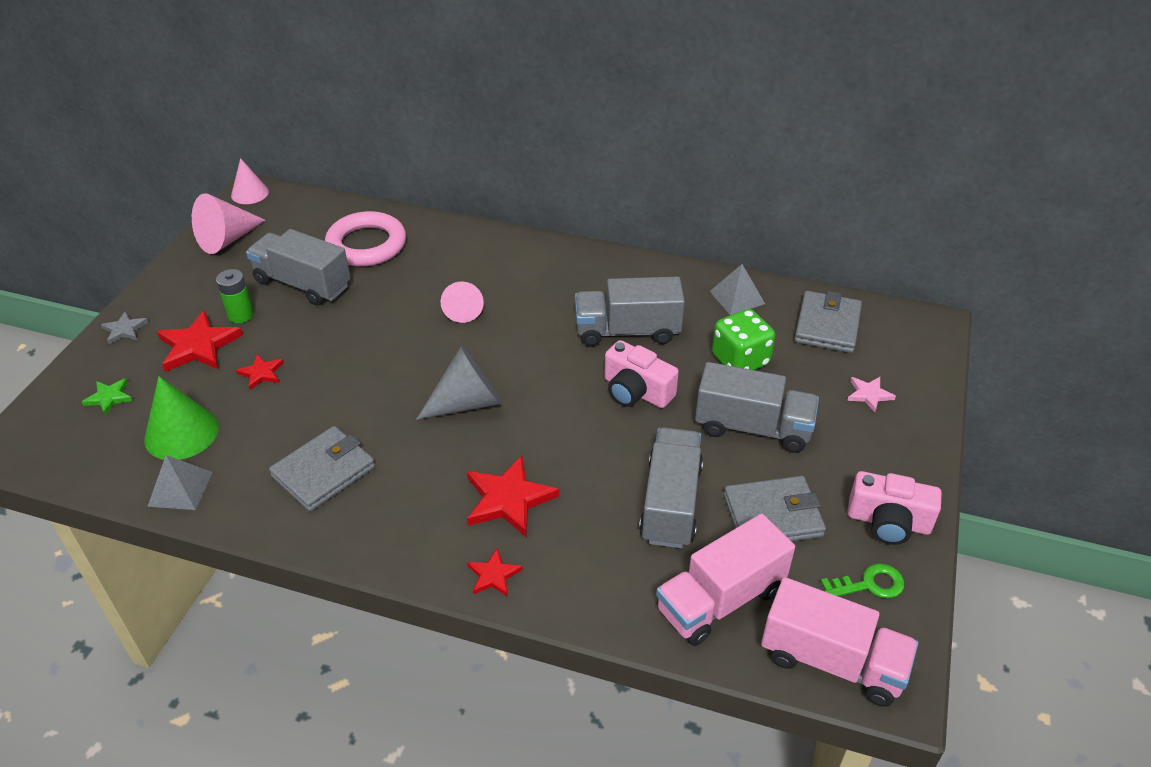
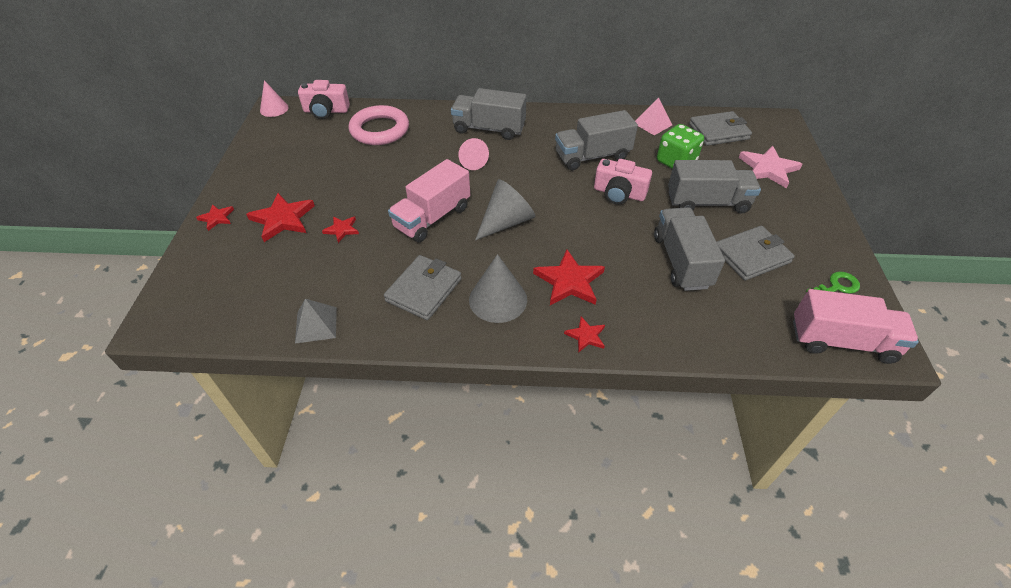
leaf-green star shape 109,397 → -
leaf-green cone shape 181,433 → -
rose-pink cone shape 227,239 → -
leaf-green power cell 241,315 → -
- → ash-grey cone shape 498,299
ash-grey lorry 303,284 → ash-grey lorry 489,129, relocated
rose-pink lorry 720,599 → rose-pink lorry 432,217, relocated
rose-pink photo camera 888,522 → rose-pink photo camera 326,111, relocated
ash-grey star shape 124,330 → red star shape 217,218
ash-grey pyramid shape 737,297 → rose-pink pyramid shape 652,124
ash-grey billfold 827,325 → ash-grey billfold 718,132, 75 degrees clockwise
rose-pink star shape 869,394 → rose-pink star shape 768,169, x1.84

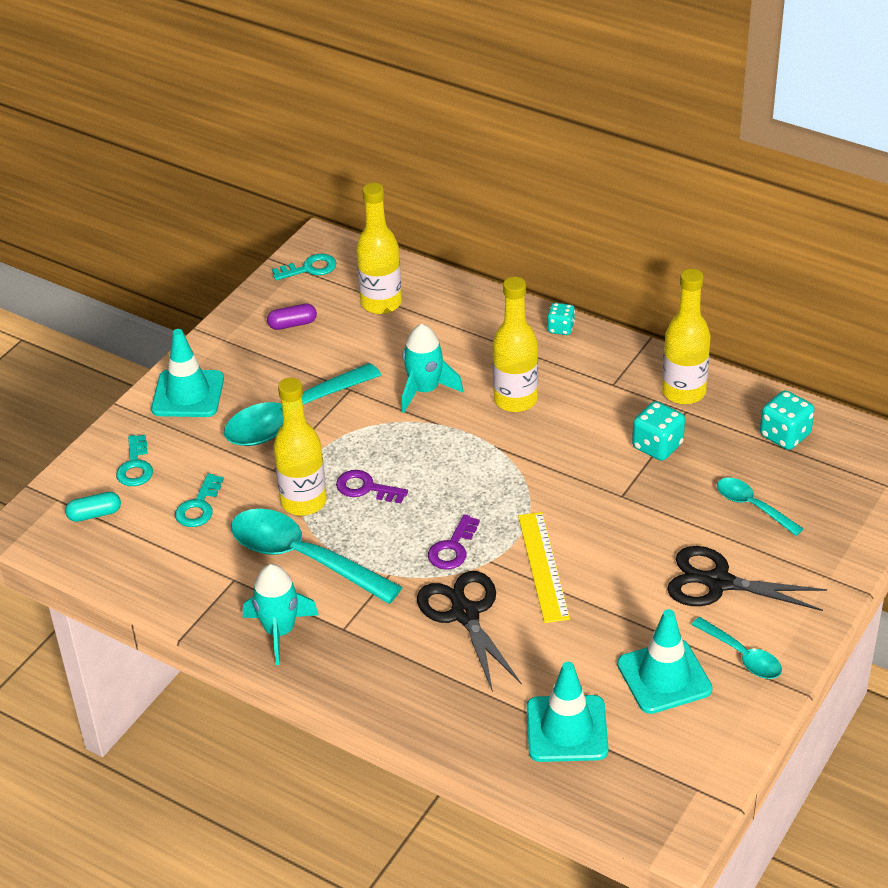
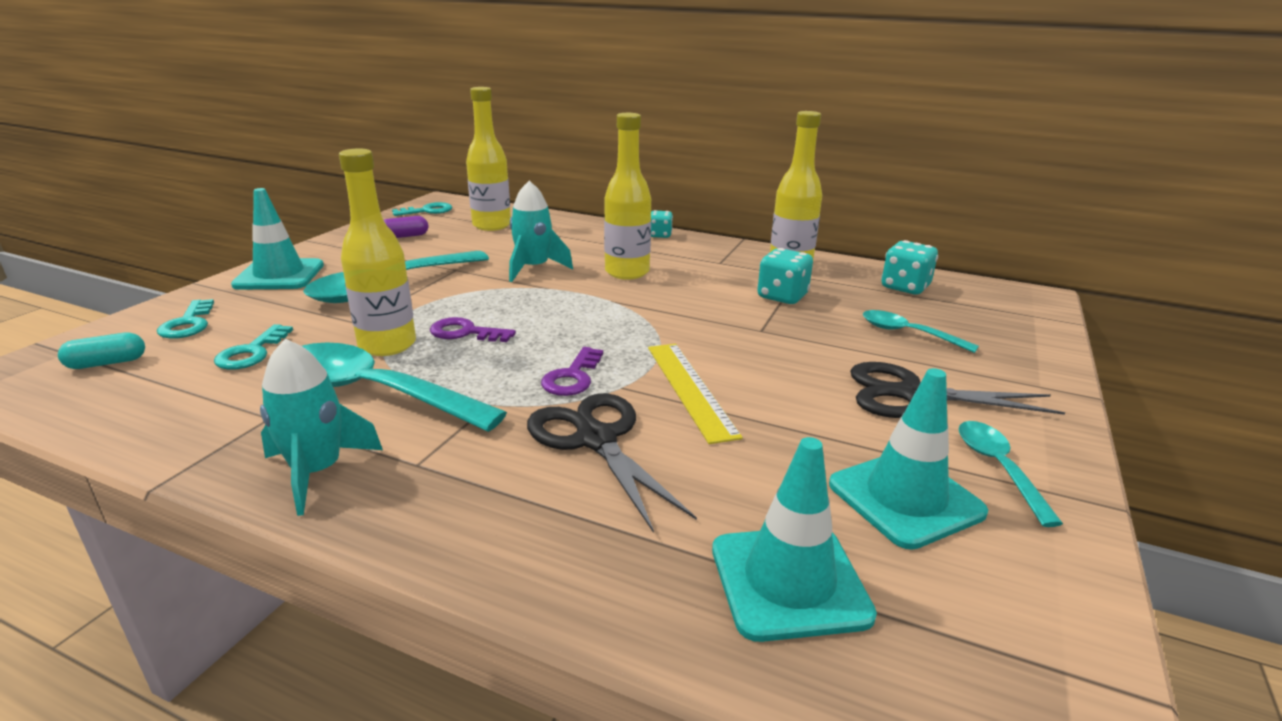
teal tablespoon 742,656 → teal tablespoon 998,468, 135 degrees counterclockwise

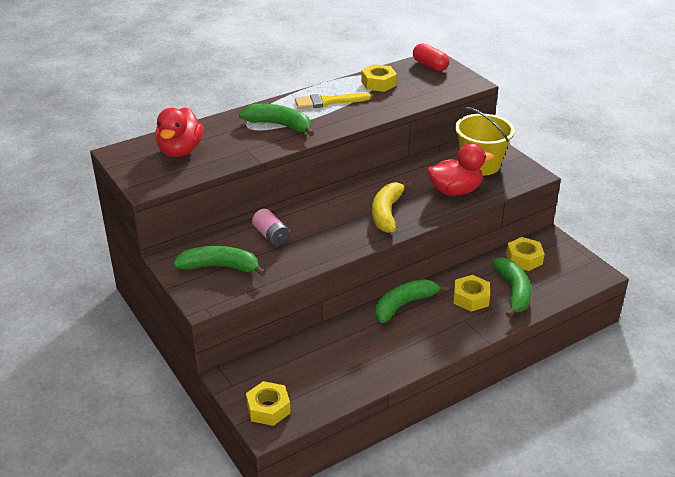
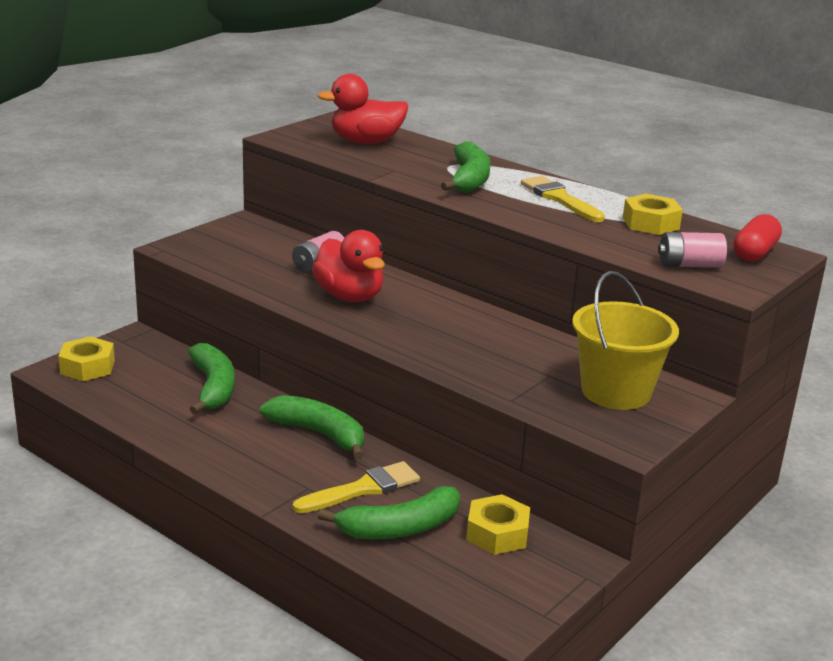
golden toy banana 386,213 → -
- → rose-pink power cell 689,265
leaf-green toy banana 220,267 → leaf-green toy banana 213,387, relocated
red rubber duck 455,191 → red rubber duck 349,296, relocated
golden hexagon nut 471,298 → golden paint brush 363,489

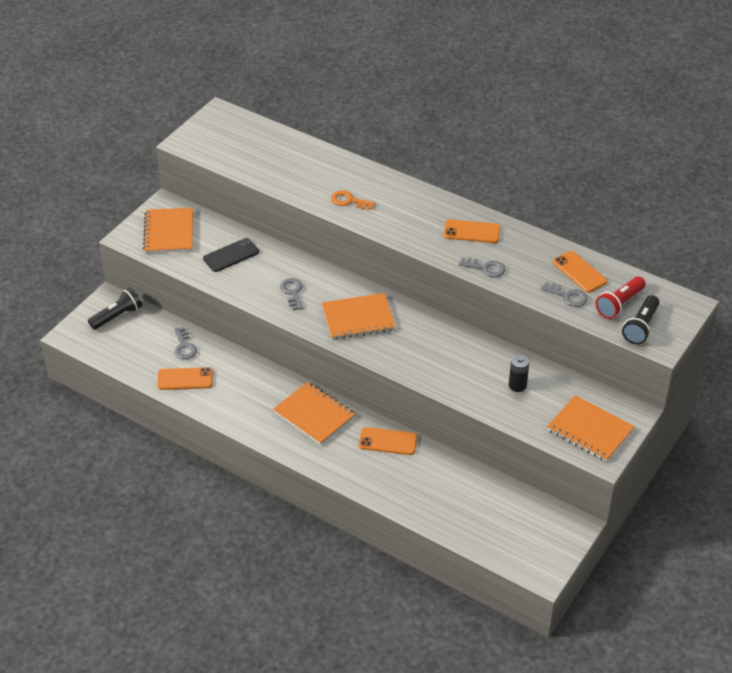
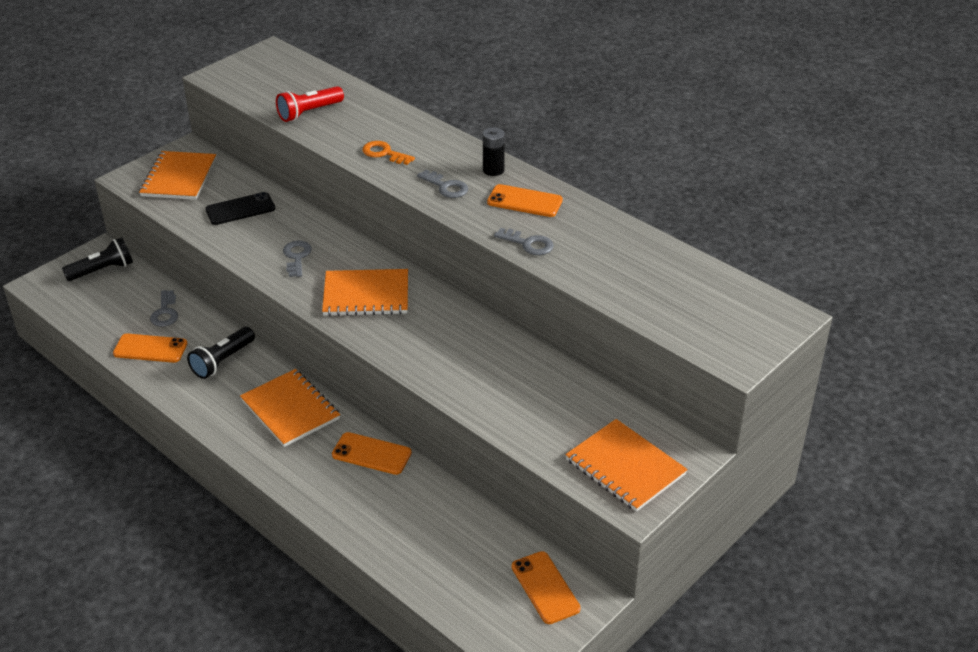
black power cell 517,385 → black power cell 493,170, relocated
ash-grey latchkey 567,296 → ash-grey latchkey 446,187, relocated
orange-coloured smartphone 579,272 → orange-coloured smartphone 545,588, relocated
red torch 619,304 → red torch 309,112, relocated
black torch 641,327 → black torch 222,361, relocated

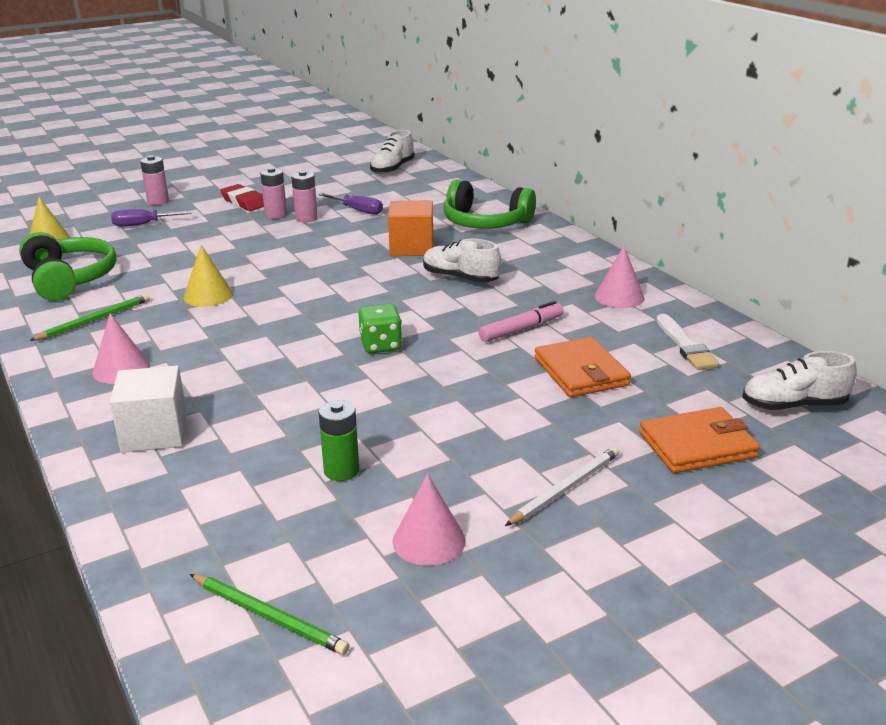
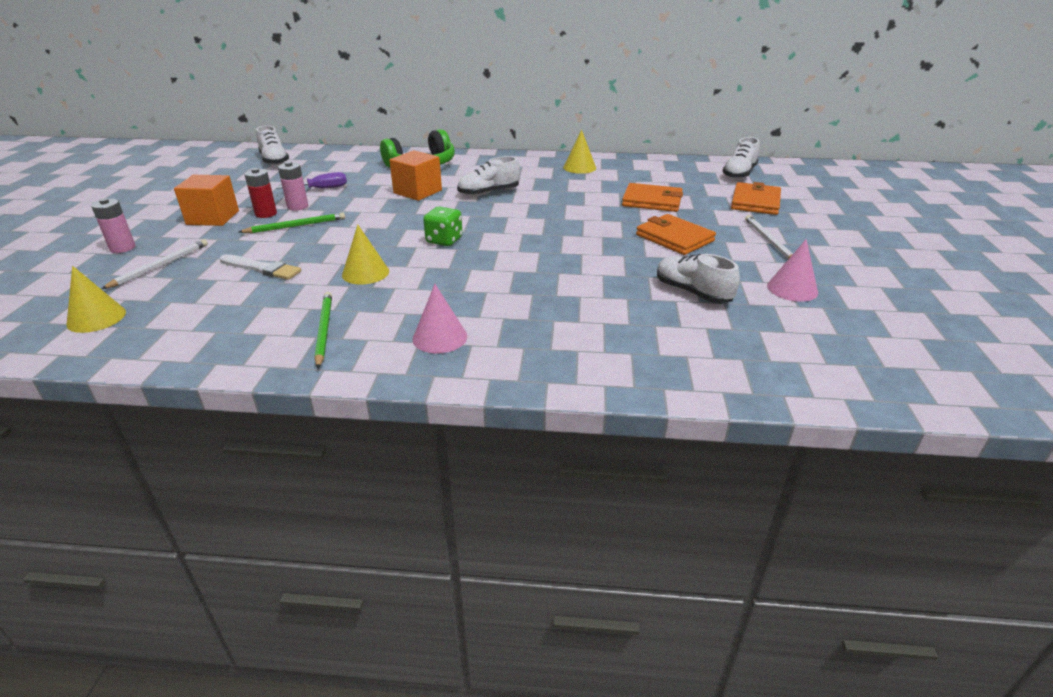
leaf-green over-ear headphones 69,279 → -
snow-white cube 154,433 → -
rose-pink marker 521,329 → -
- → orange-coloured billfold 674,238
leaf-green lead pencil 269,616 → leaf-green lead pencil 296,226, relocated
leaf-green game die 381,345 → leaf-green game die 444,240, relocated
snow-white paint brush 685,345 → snow-white paint brush 262,268, relocated
royal purple hand screwdriver 143,224 → snow-white lead pencil 160,266
red pencil eraser 244,202 → orange-coloured cube 213,217
leaf-green power cell 341,471 → snow-white lace-up shoe 692,292
rose-pink power cell 276,215 → red power cell 266,214
rose-pink cone shape 619,297 → golden cone shape 579,167

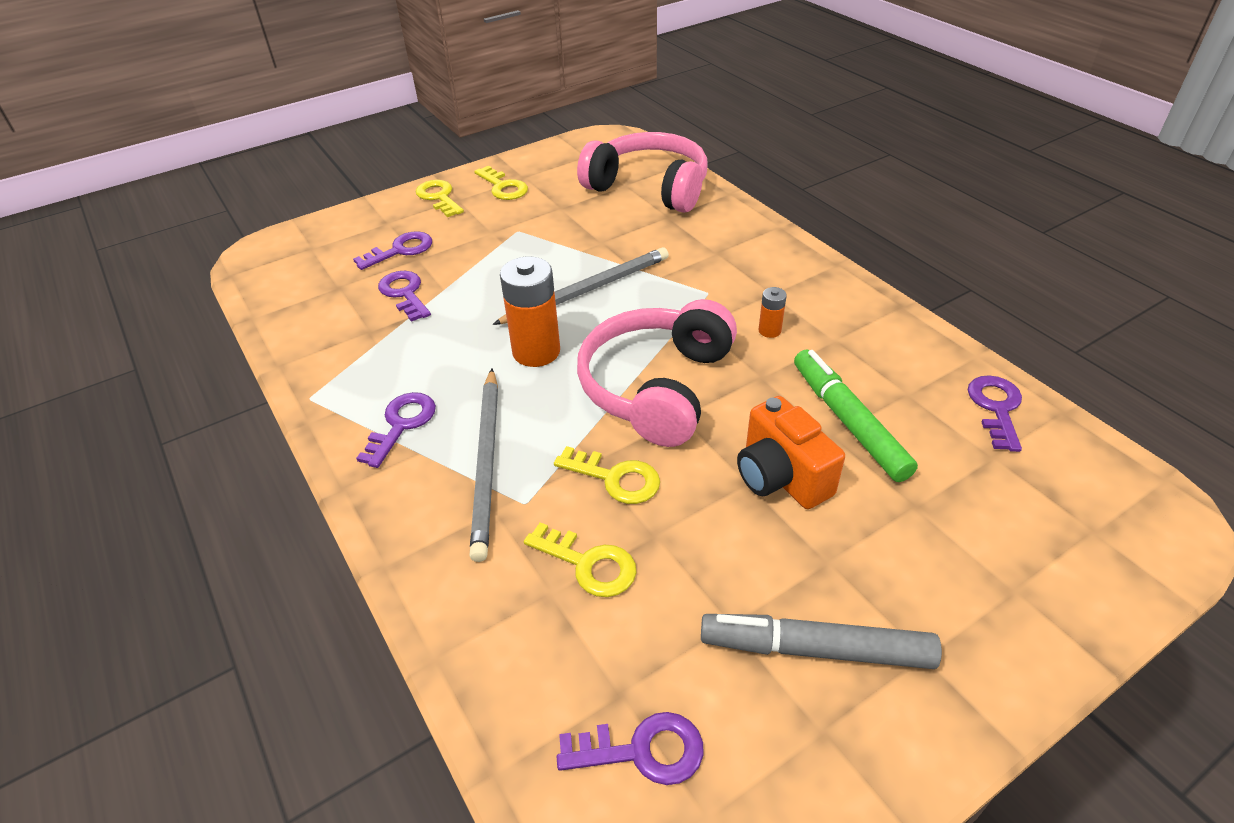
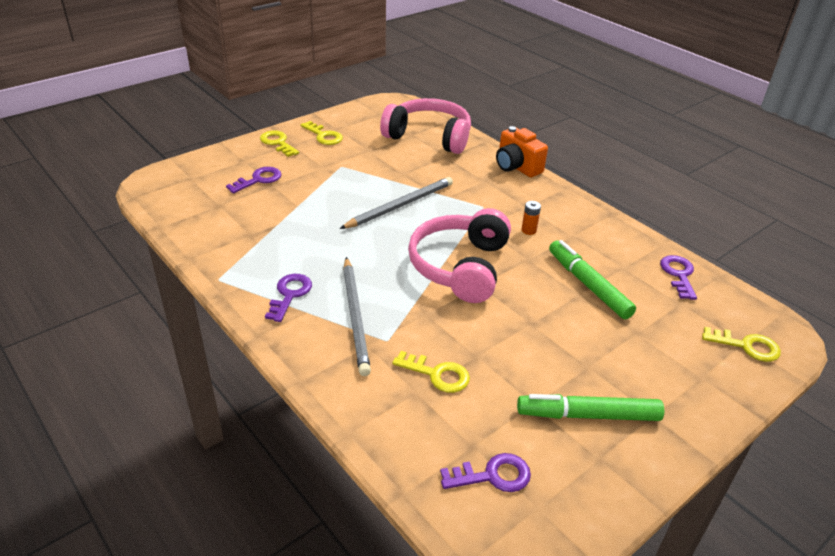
royal purple latchkey 404,293 → -
orange-coloured power cell 536,351 → -
golden latchkey 615,478 → golden latchkey 746,346, relocated
orange-coloured photo camera 781,477 → orange-coloured photo camera 516,167, relocated
ash-grey marker 815,649 → leaf-green marker 588,415

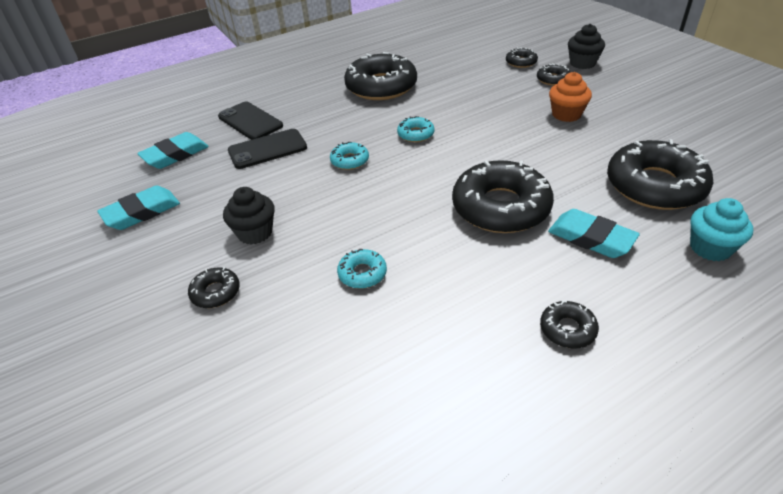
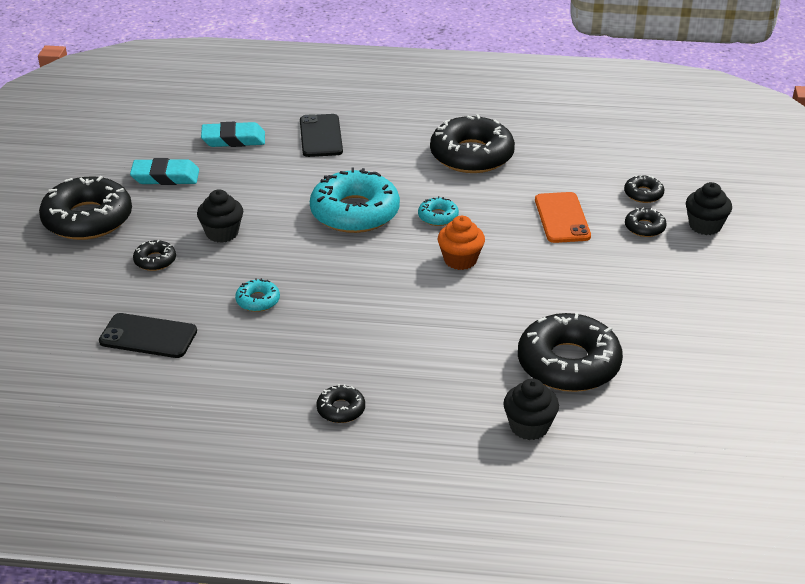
teal pencil eraser 591,238 → -
- → orange-coloured smartphone 562,218
black smartphone 267,149 → black smartphone 148,336, relocated
black glazed donut 500,207 → black glazed donut 87,219, relocated
orange-coloured cupcake 566,114 → orange-coloured cupcake 460,260, relocated
teal cupcake 710,248 → black cupcake 529,426
teal glazed donut 349,161 → teal glazed donut 355,212, x2.21

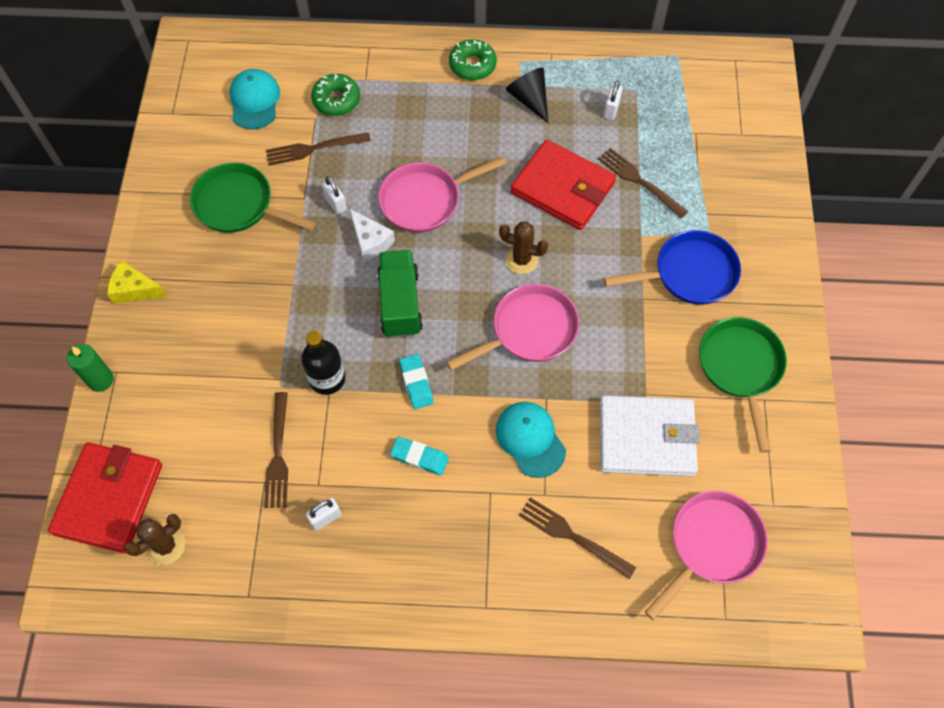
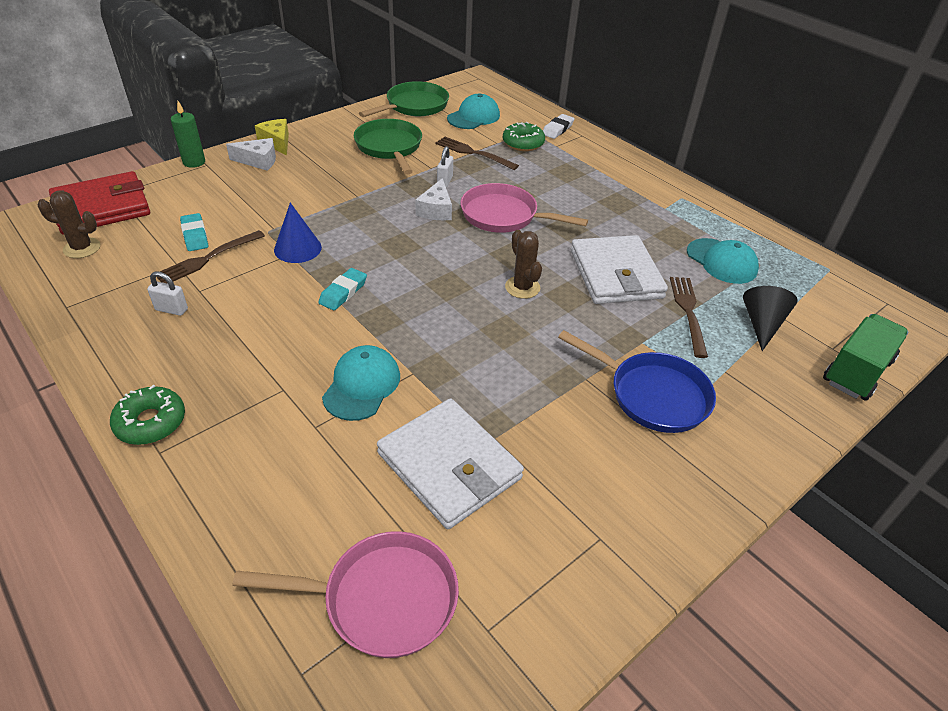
rose-pink frying pan 529,330 → -
russet fork 572,536 → -
- → snow-white cheese wedge 258,161
- → snow-white pencil eraser 557,129
leaf-green lorry 400,303 → leaf-green lorry 856,371, relocated
teal pencil eraser 419,457 → teal pencil eraser 195,235, relocated
leaf-green glazed donut 472,65 → leaf-green glazed donut 151,422, relocated
black cone shape 529,99 → black cone shape 761,324, relocated
leaf-green frying pan 740,368 → leaf-green frying pan 414,106, relocated
black flask 327,378 → cobalt cone shape 297,248
snow-white lock 611,110 → teal baseball cap 721,261
red billfold 562,188 → snow-white billfold 615,274

